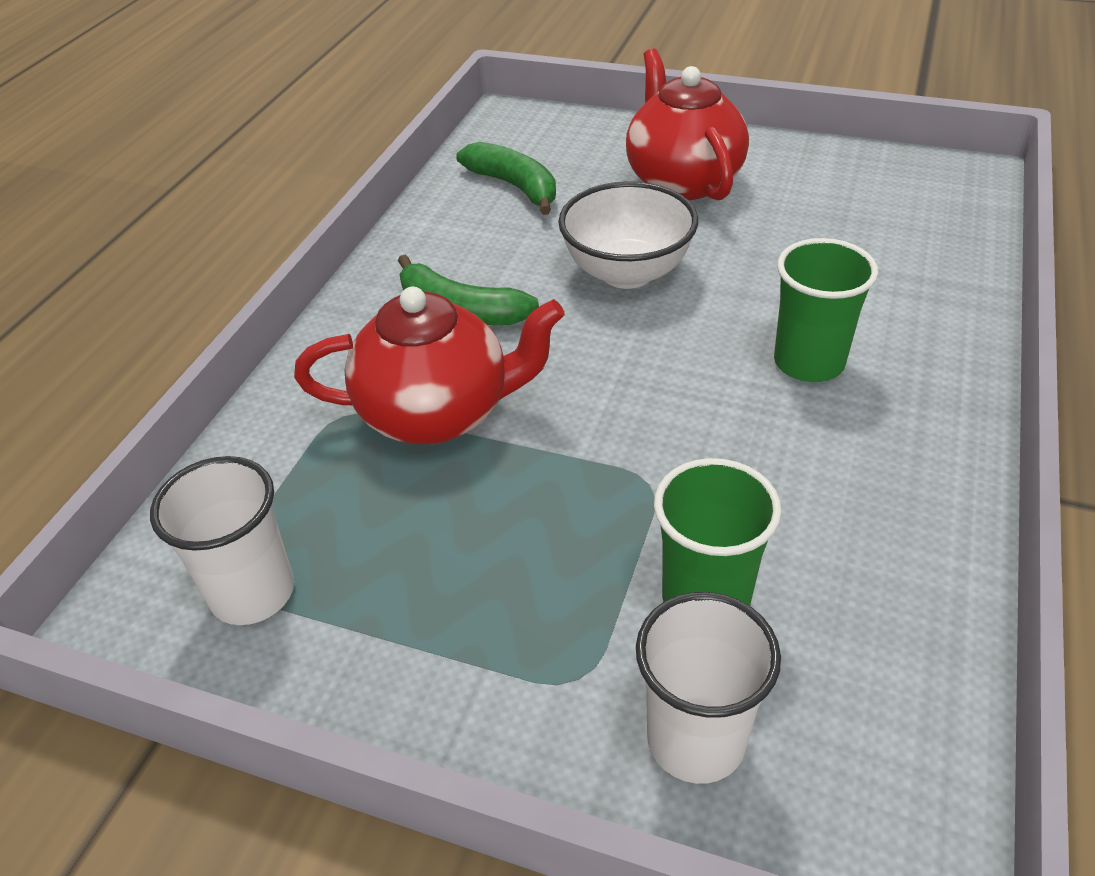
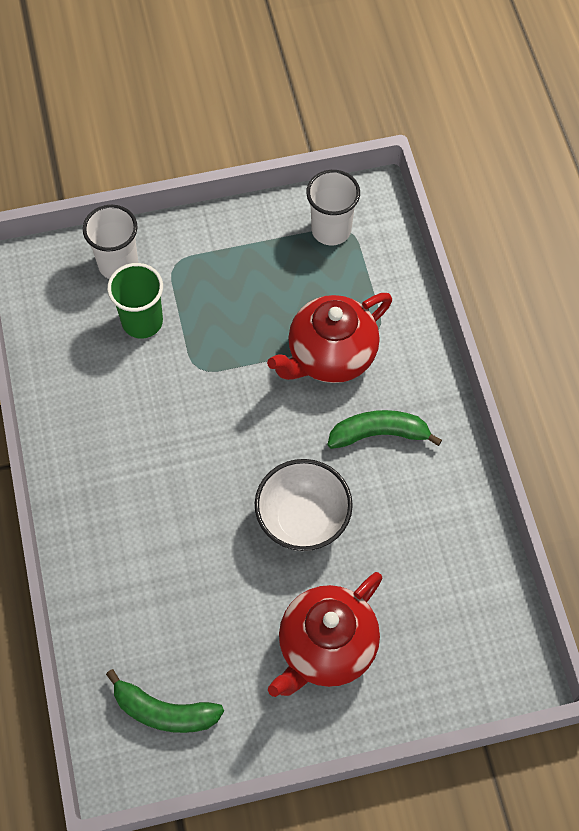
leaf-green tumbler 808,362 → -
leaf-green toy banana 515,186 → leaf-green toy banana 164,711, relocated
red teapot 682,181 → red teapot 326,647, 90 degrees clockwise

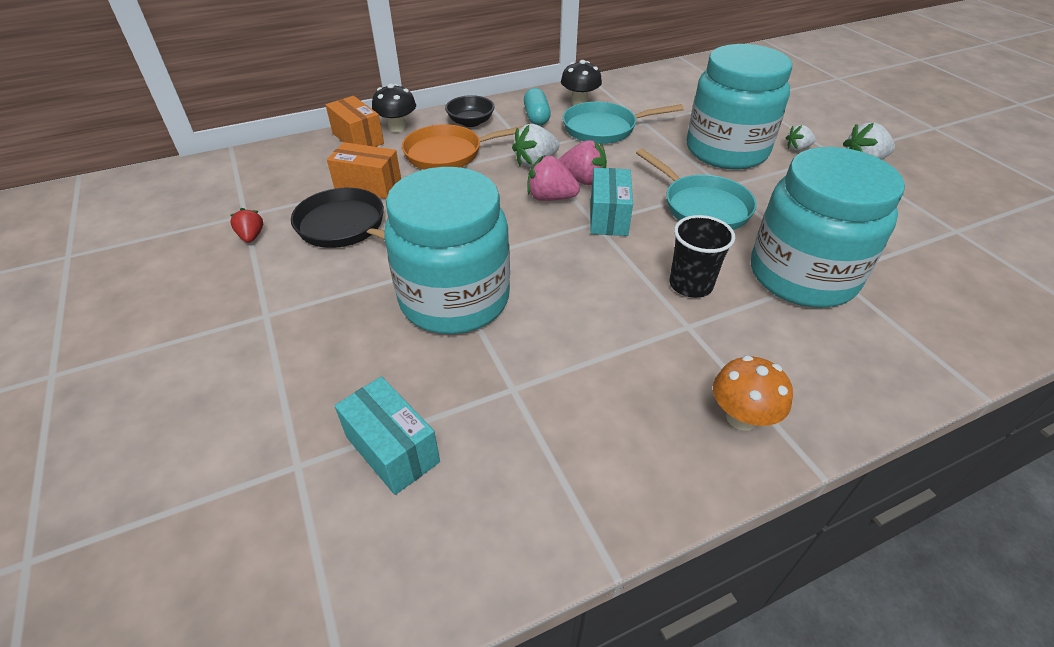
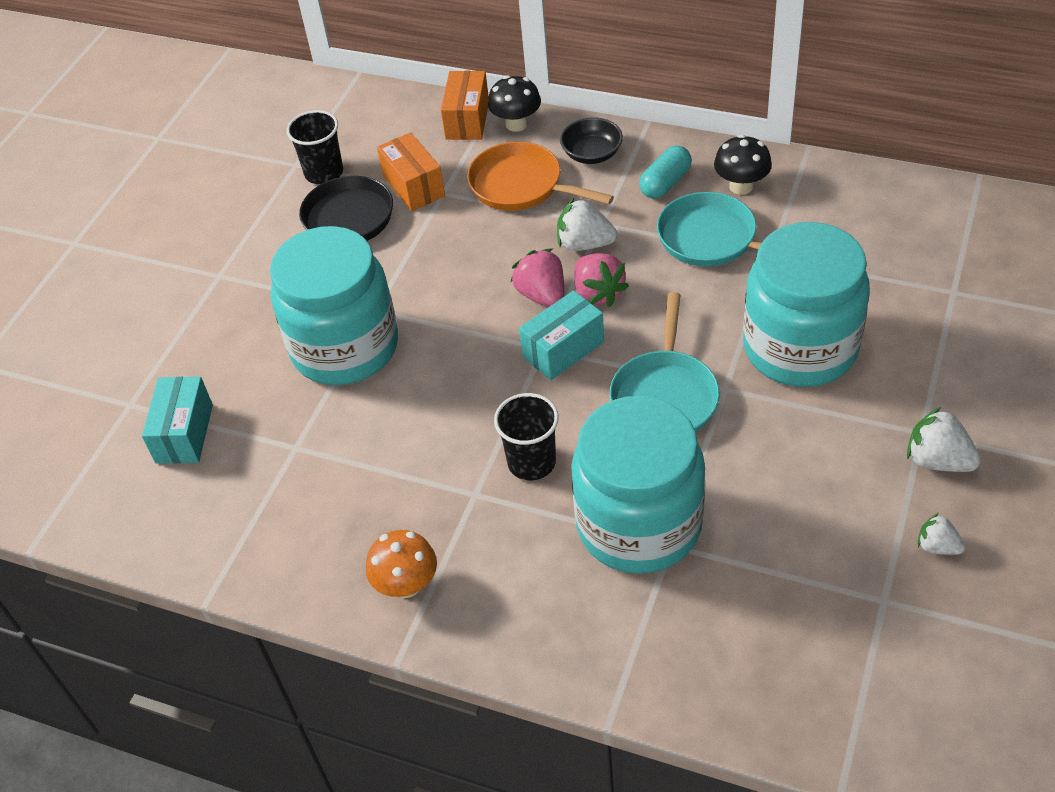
red berry 251,236 → -
- → black tumbler 324,173
snow-white berry 797,148 → snow-white berry 937,546, relocated

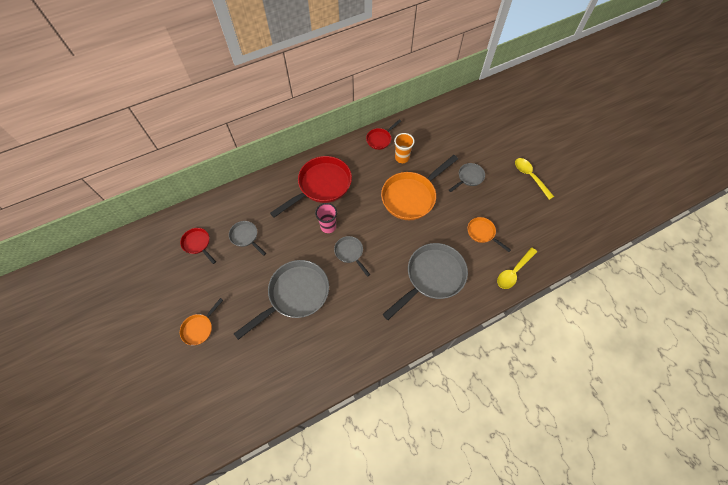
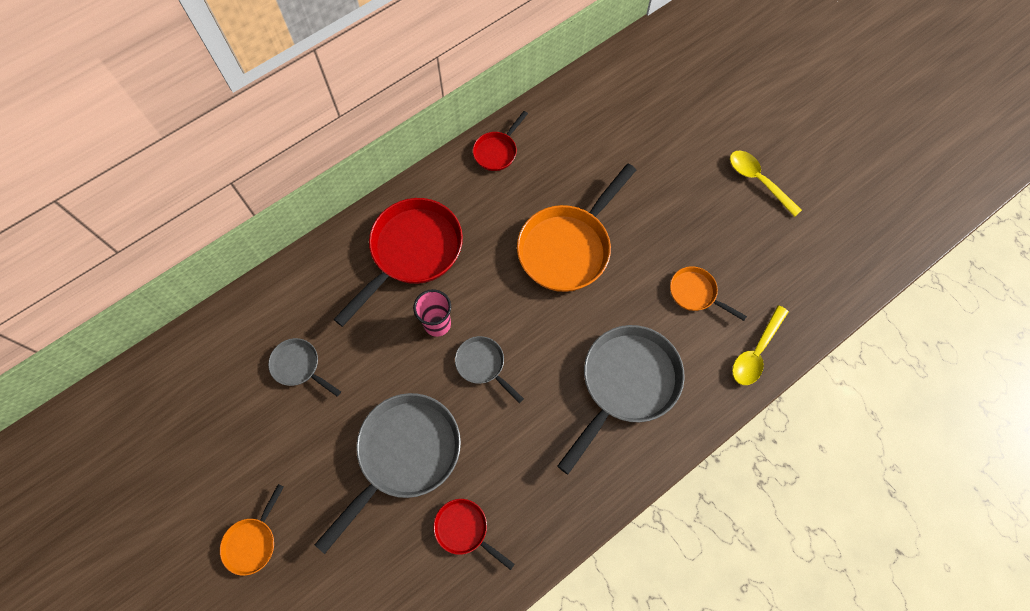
orange-coloured tumbler 402,158 → -
ash-grey frying pan 469,177 → -
red frying pan 198,244 → red frying pan 464,530, relocated

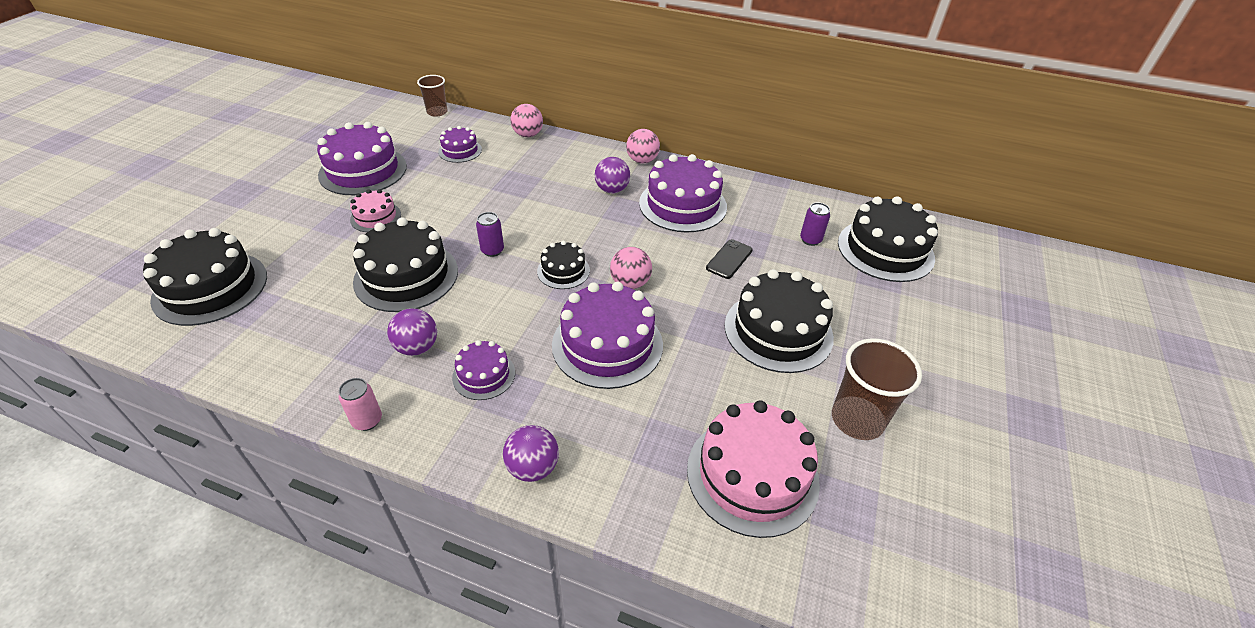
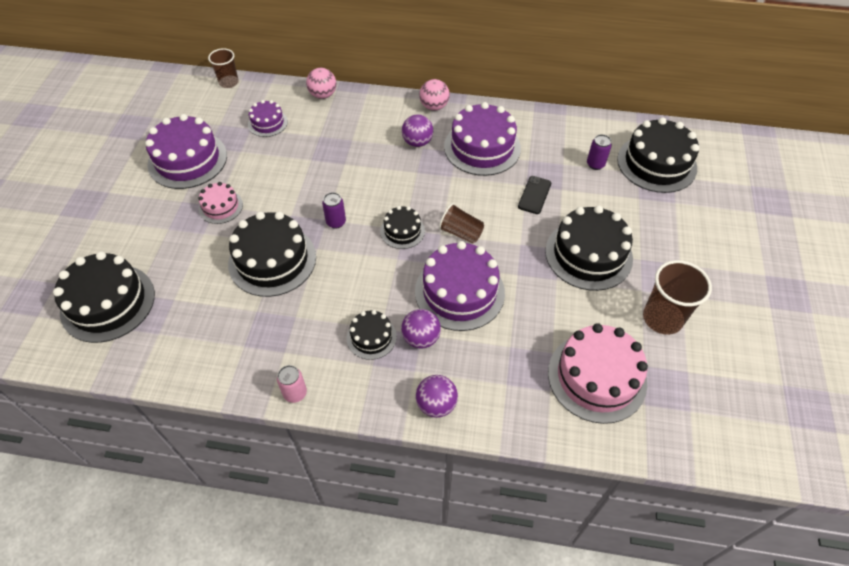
royal purple sphere 417,347 → royal purple sphere 421,338, relocated
rose-pink sphere 630,283 → russet tumbler 461,233
royal purple gateau 484,375 → black gateau 371,337

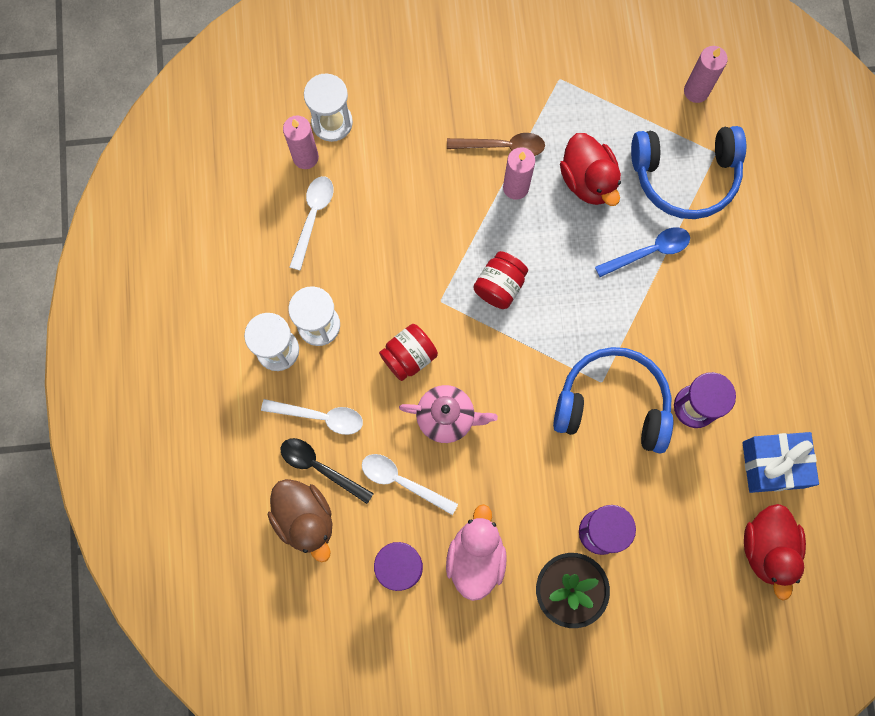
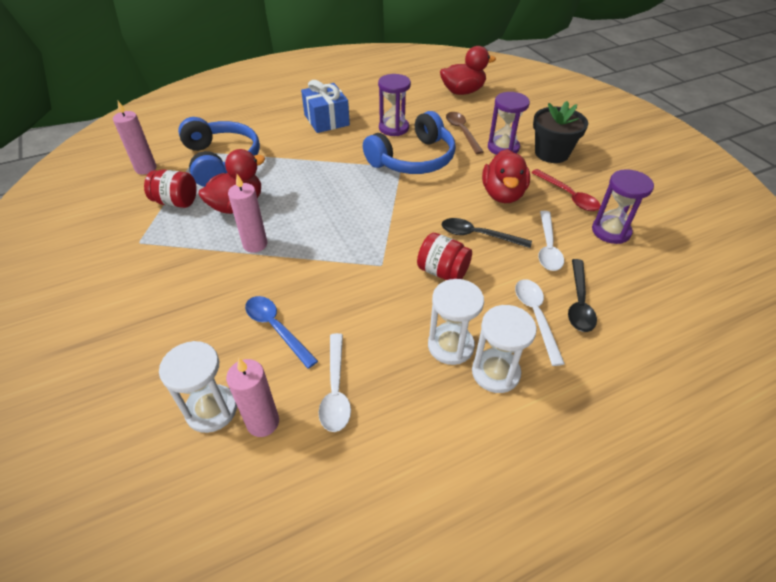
russet rubber duck 305,519 → -
- → red rubber duck 503,194
russet tablespoon 502,146 → russet tablespoon 462,132, relocated
red jar 499,286 → red jar 176,202, relocated
cobalt tablespoon 648,251 → cobalt tablespoon 276,328, relocated
cobalt gift 773,464 → cobalt gift 326,120, relocated
rose-pink teapot 447,417 → black tablespoon 478,235
rose-pink rubber duck 475,557 → red tablespoon 568,196
snow-white tablespoon 313,217 → snow-white tablespoon 335,390, 90 degrees counterclockwise
cobalt over-ear headphones 613,404 → cobalt over-ear headphones 413,159, 120 degrees counterclockwise

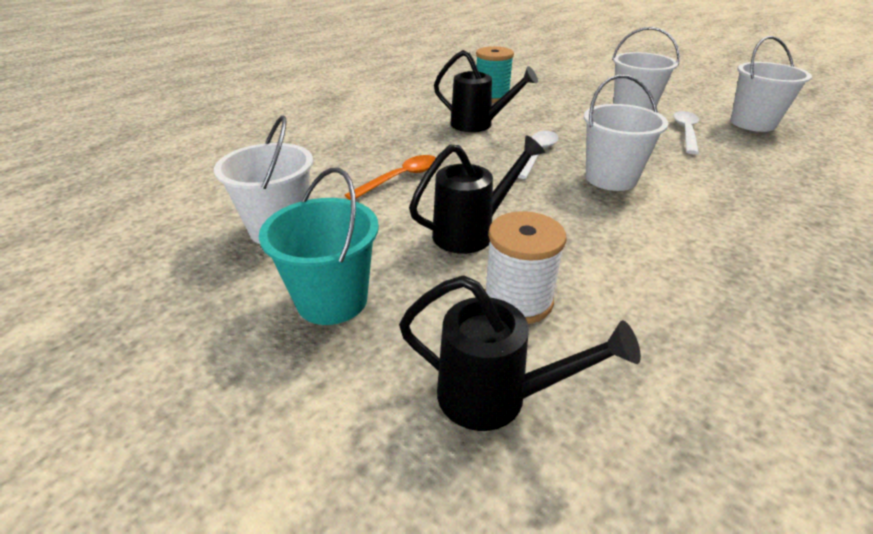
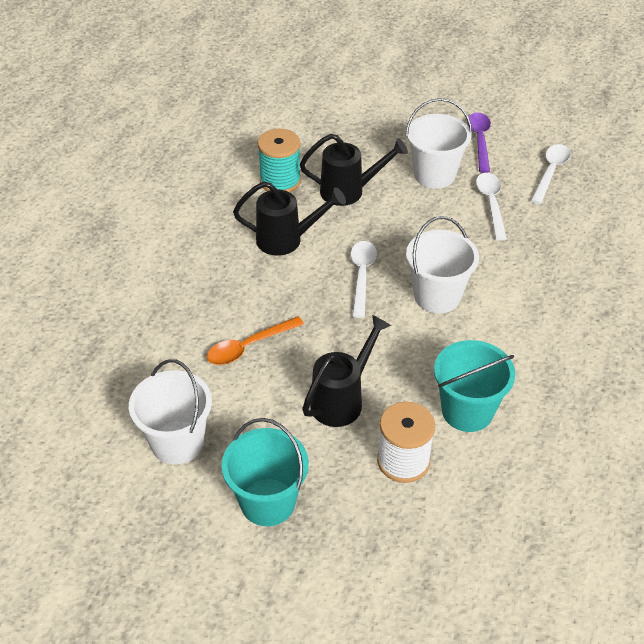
- → teal pail 467,411
- → royal purple tablespoon 479,140
black sprinkling can 495,397 → black sprinkling can 349,191, relocated
snow-white pail 752,123 → snow-white tablespoon 550,172
orange-coloured tablespoon 400,178 → orange-coloured tablespoon 248,346, 150 degrees counterclockwise

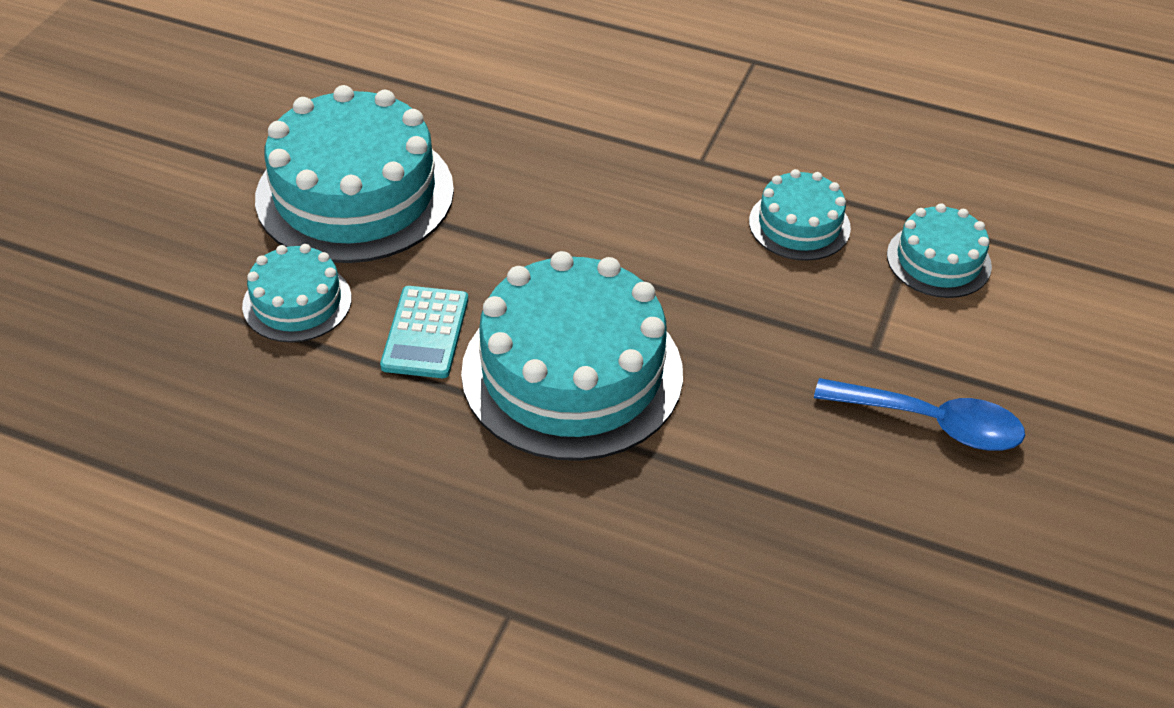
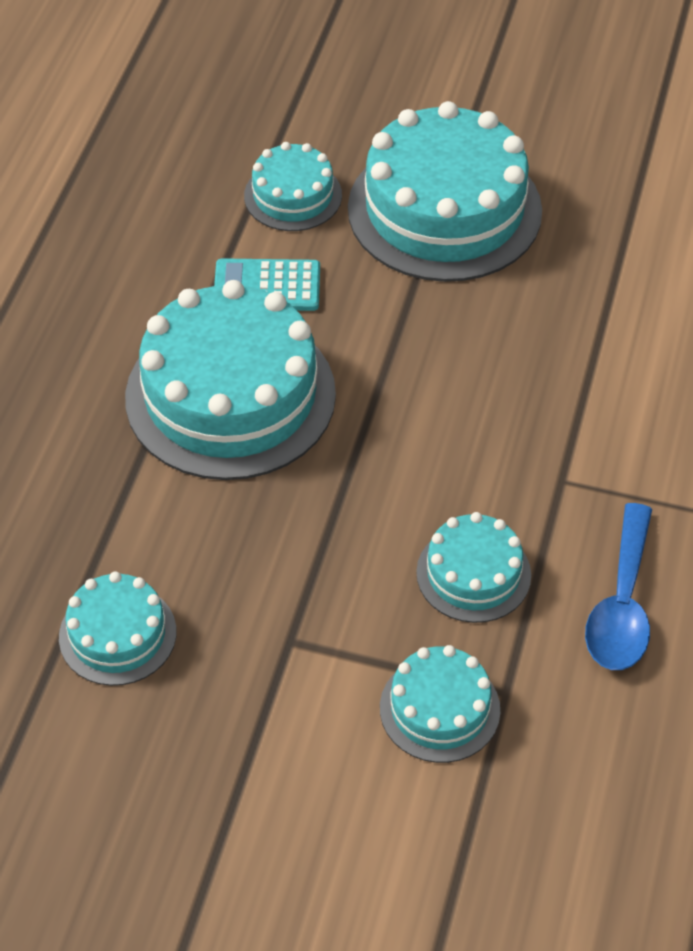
- → teal gateau 117,634
cobalt tablespoon 932,423 → cobalt tablespoon 621,605, relocated

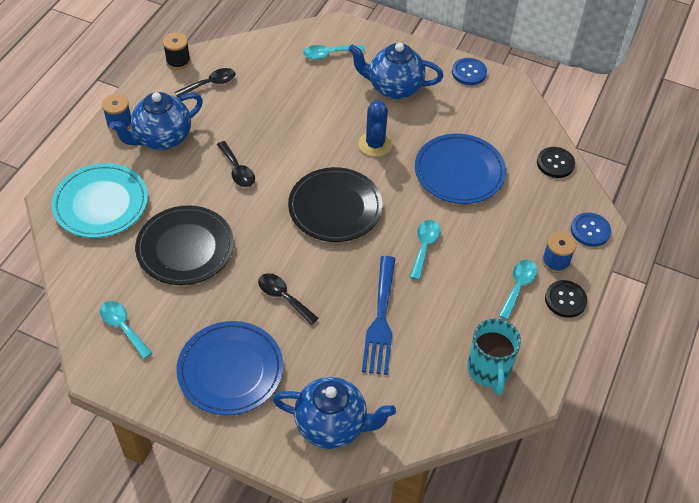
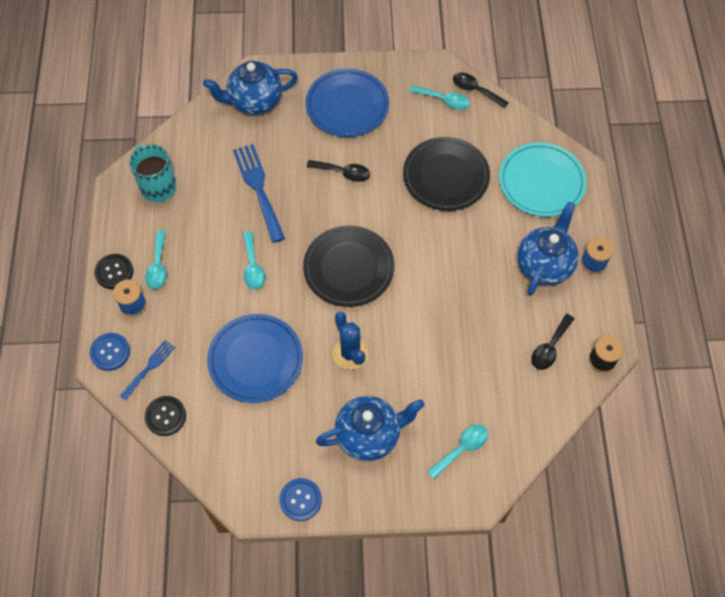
- → cobalt fork 149,368
black tablespoon 237,170 → black tablespoon 475,90, relocated

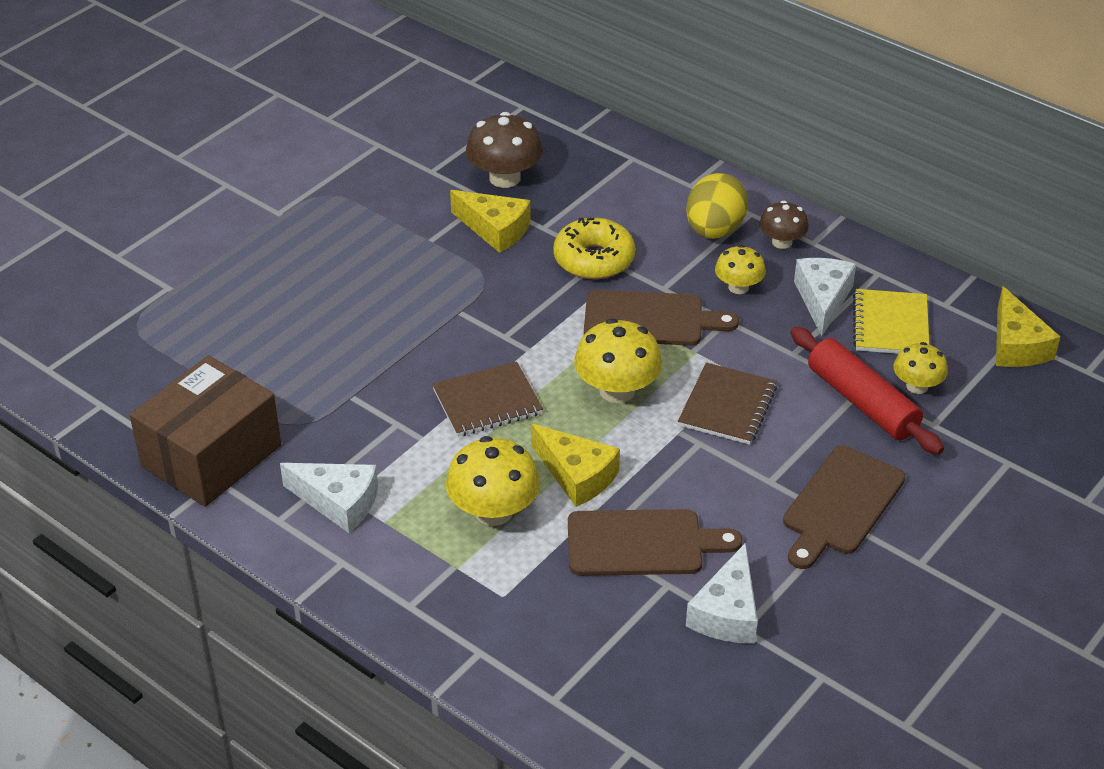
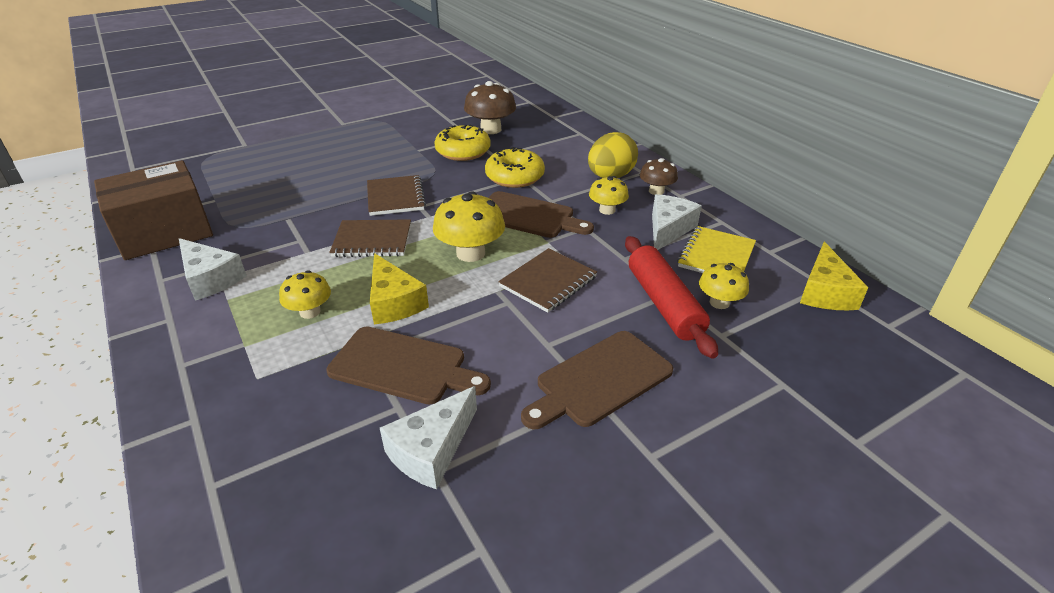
- → russet exercise book 395,197
golden cheese wedge 495,229 → golden glazed donut 463,151
golden toadstool 493,511 → golden toadstool 310,312, x0.62

